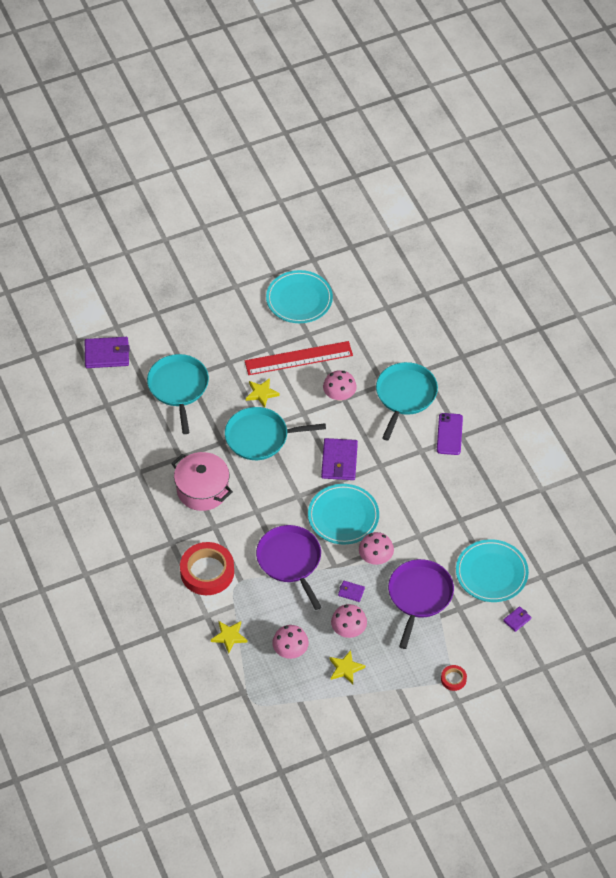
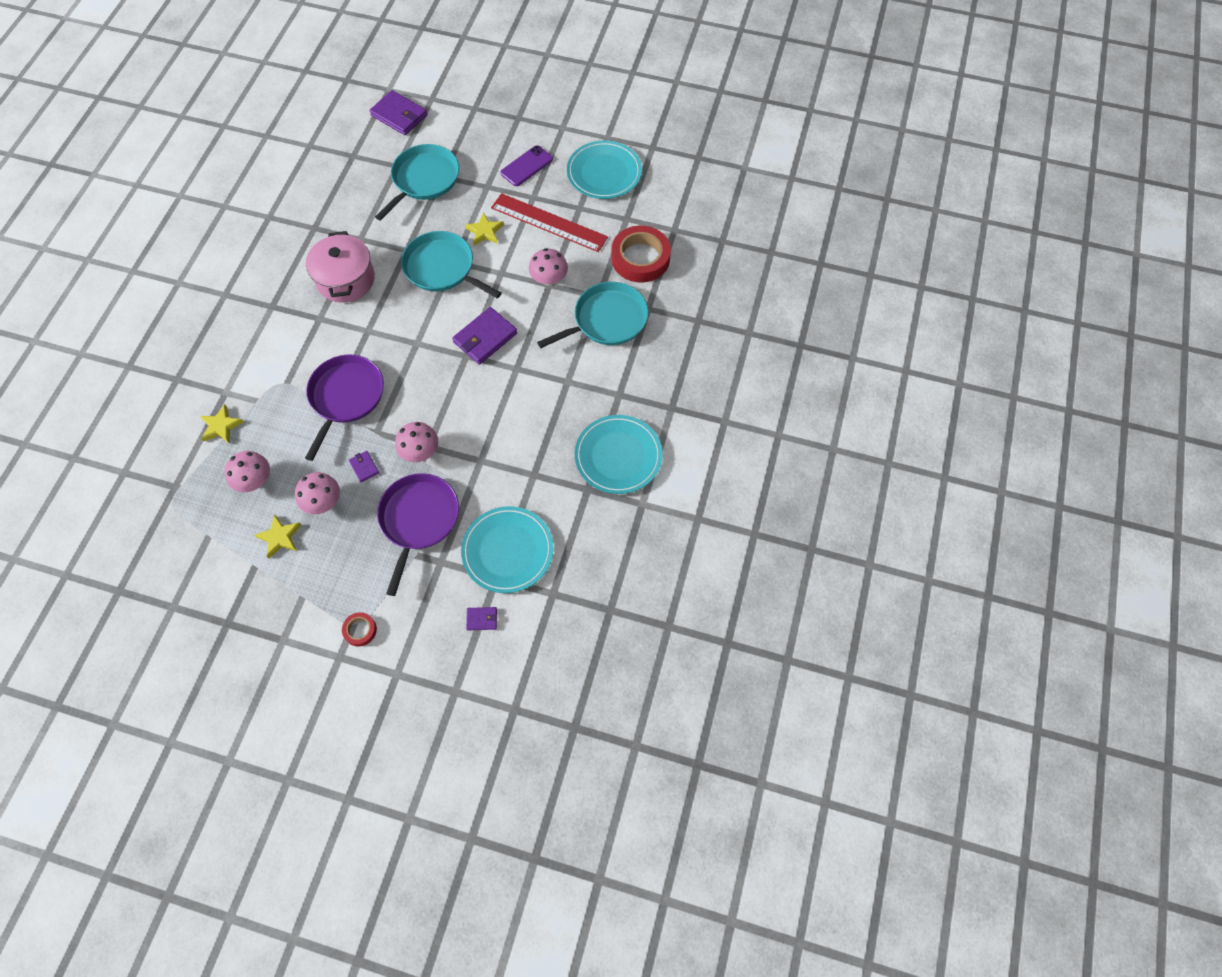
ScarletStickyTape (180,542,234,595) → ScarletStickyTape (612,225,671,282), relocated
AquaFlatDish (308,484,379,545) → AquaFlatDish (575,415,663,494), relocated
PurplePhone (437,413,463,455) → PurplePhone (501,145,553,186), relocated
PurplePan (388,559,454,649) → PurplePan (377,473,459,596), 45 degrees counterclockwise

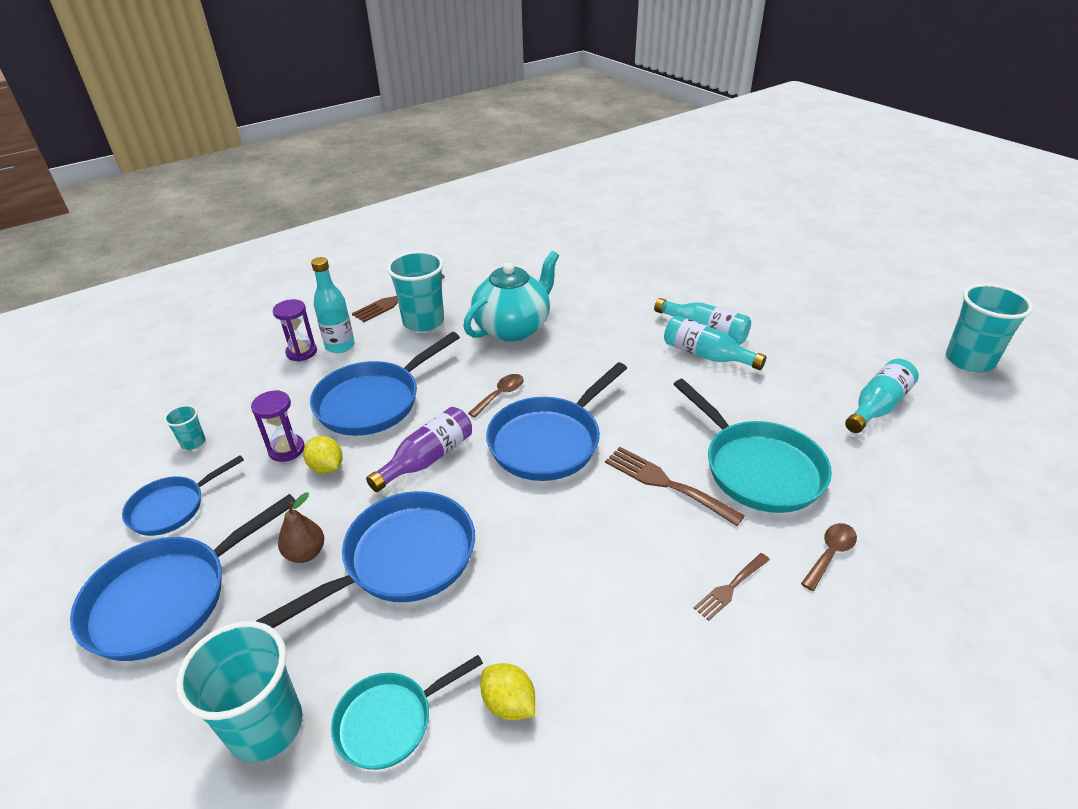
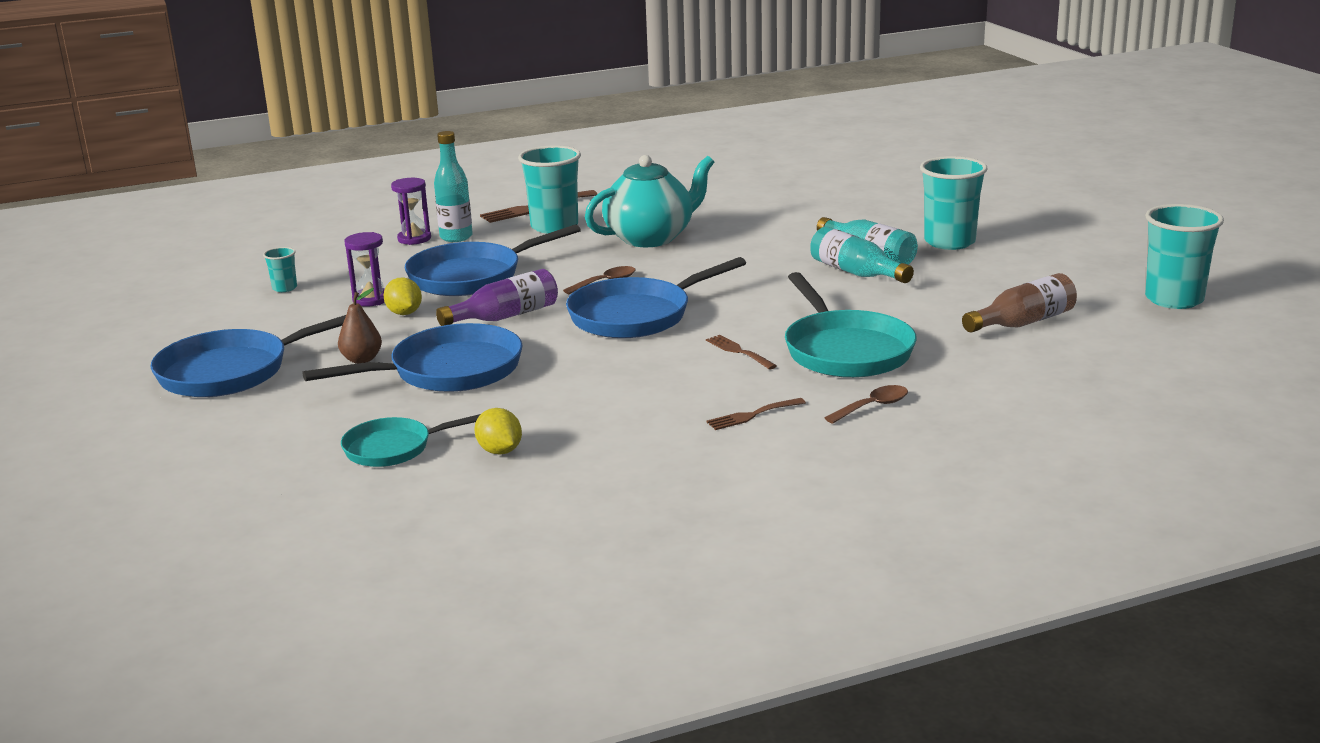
RoyalBluePan (122,455,244,536) → -
AquaCup (176,621,302,762) → AquaCup (920,156,988,250), relocated
AquaBottle (845,359,919,433) → BrownBottle (962,273,1077,333)
BrownDinnerFork (605,447,745,526) → BrownDinnerFork (706,335,777,370), x0.60

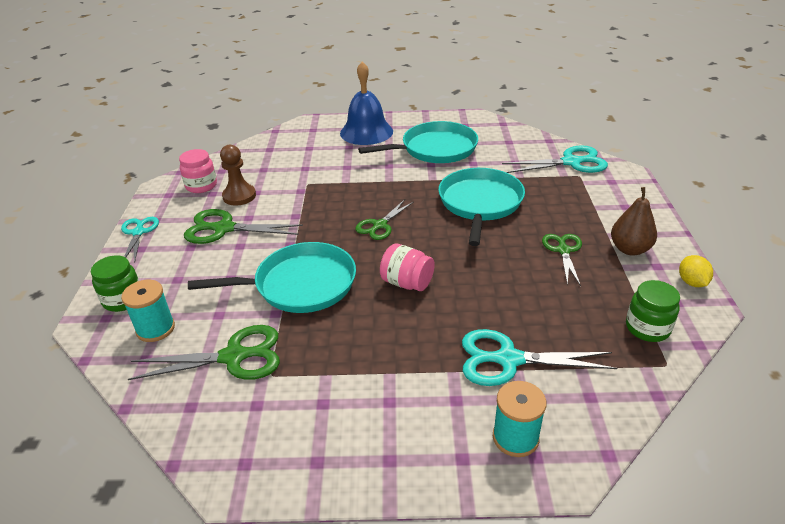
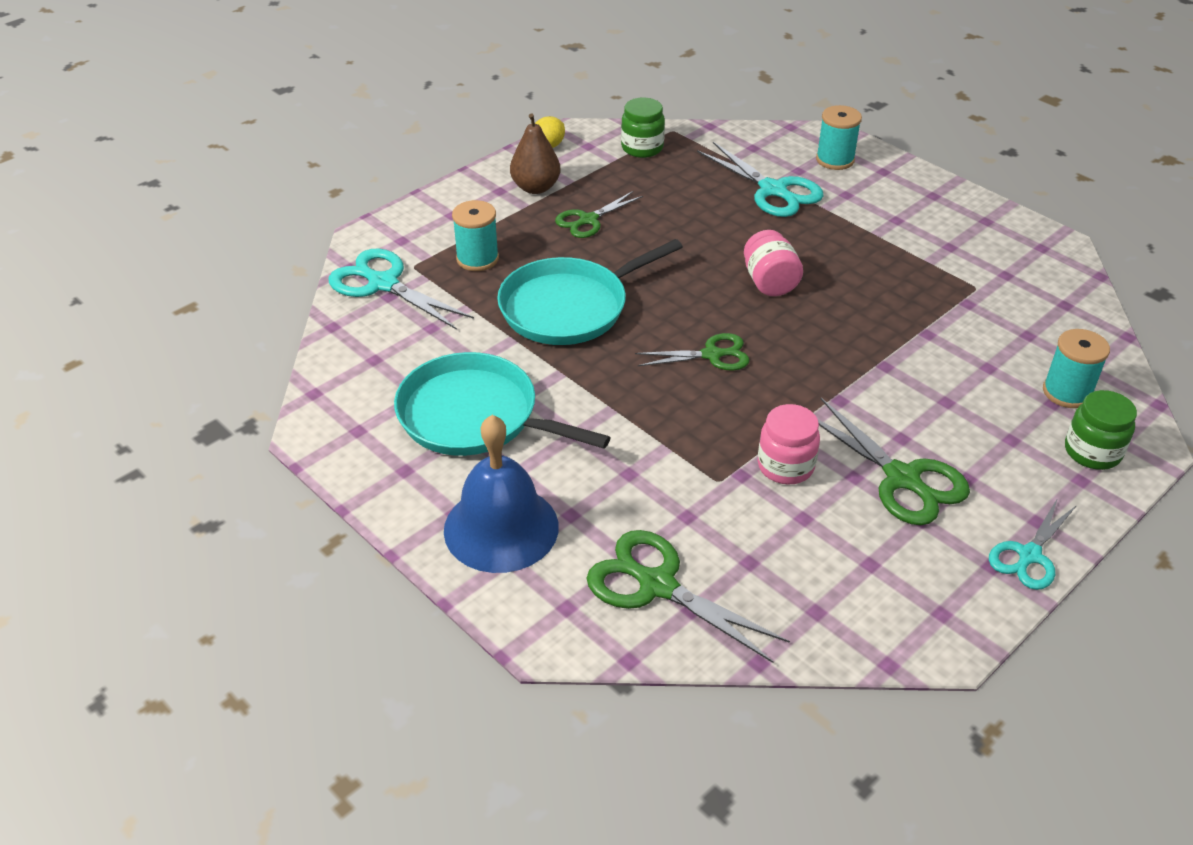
AquaPan (188,242,356,313) → -
BrownPawn (220,145,256,206) → -
- → AquaSpool (452,200,499,271)
LeafGreenShears (128,325,280,380) → LeafGreenShears (587,530,790,663), relocated
RosePinkJar (179,149,217,193) → RosePinkJar (758,404,820,484), relocated

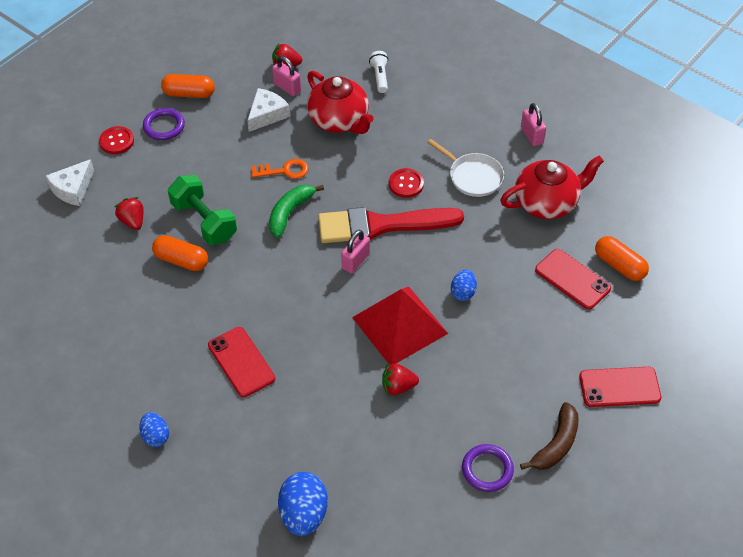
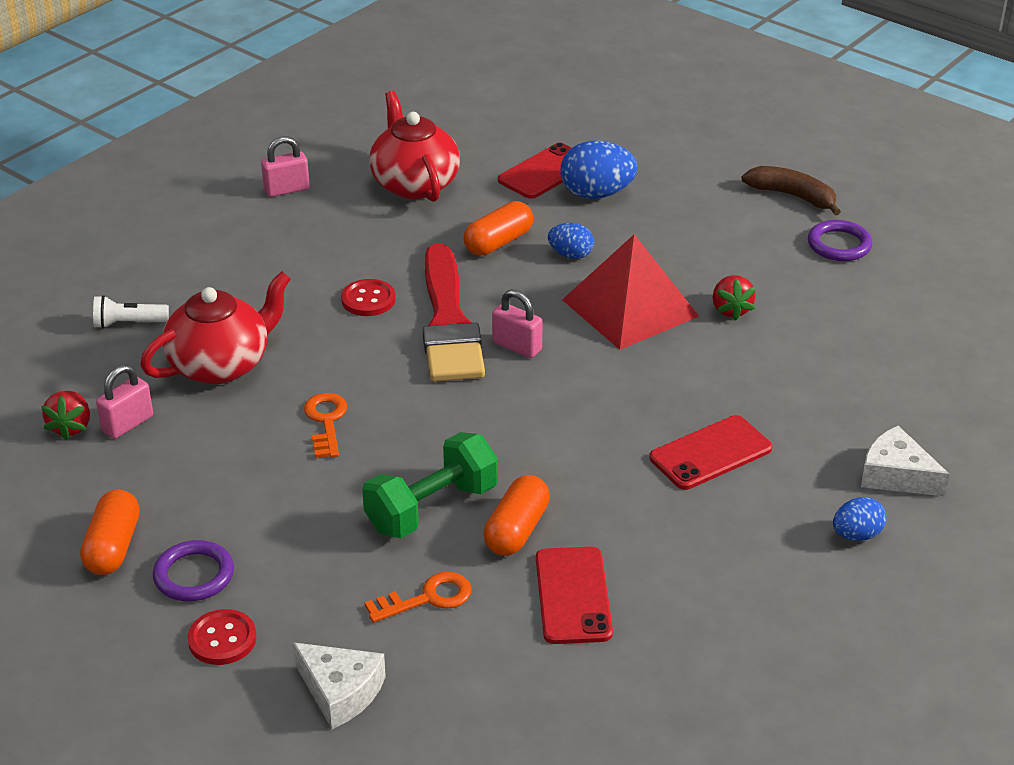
LeafGreenToyBanana (269,185,324,238) → -
PureWhitePan (427,139,504,197) → -
PureWhitePieceOfCheese (247,88,290,132) → PureWhitePieceOfCheese (861,426,949,496), relocated
RoyalBlueEgg (278,472,328,536) → RoyalBlueEgg (560,140,638,199), relocated
ScarletPhone (579,367,661,407) → ScarletPhone (536,547,613,644), relocated
OrangeColouredPill (595,236,649,281) → OrangeColouredPill (464,201,533,256), relocated
ScarletStrawberry (115,197,143,230) → OrangeColouredLatchkey (365,572,472,623)

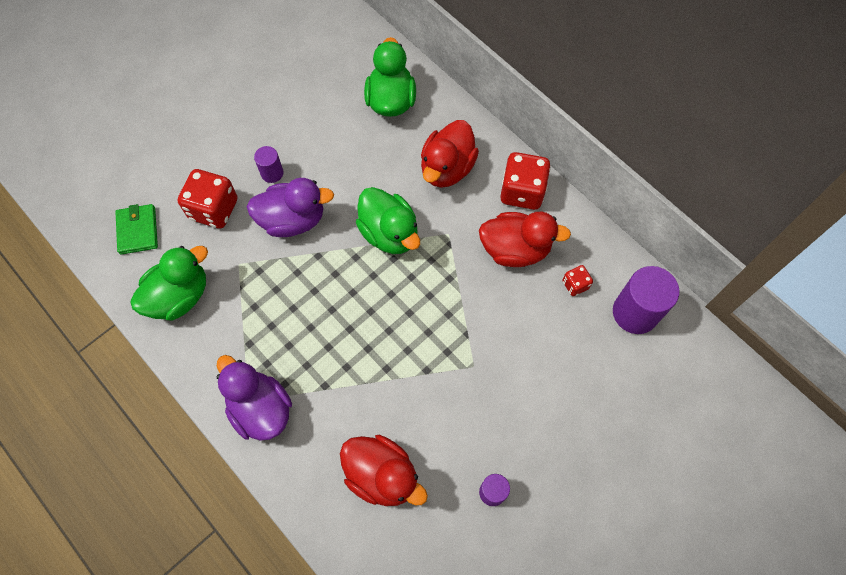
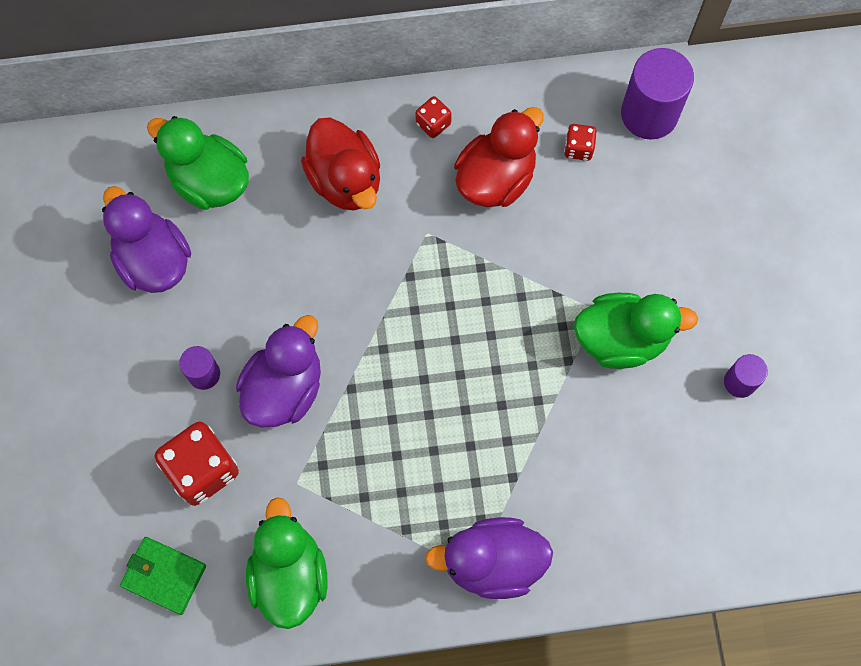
ScarletDuck (340,435,428,506) → -
- → PurpleDuck (102,186,191,293)
LeafGreenDuck (356,187,420,254) → LeafGreenDuck (574,293,698,369), relocated
ScarletDie (500,152,551,210) → ScarletDie (416,96,452,138), x0.51

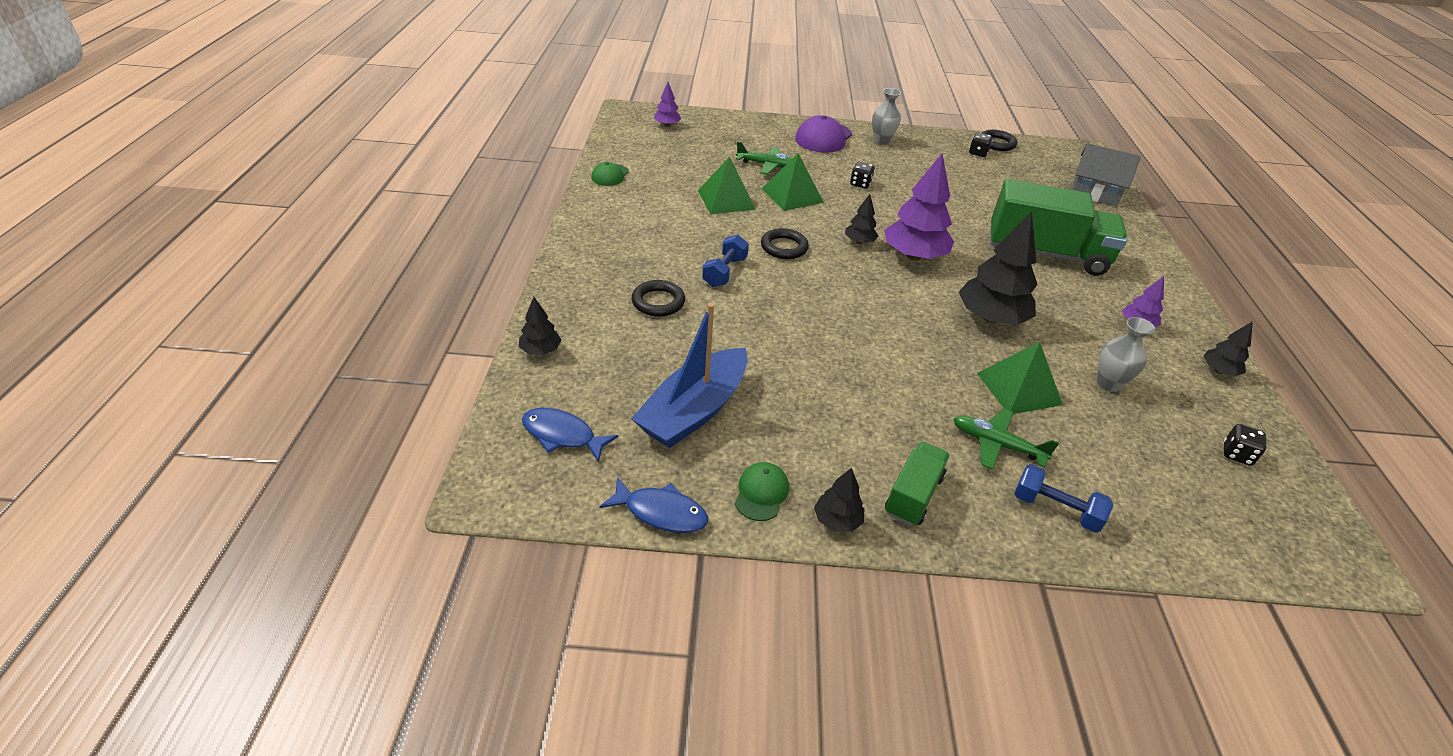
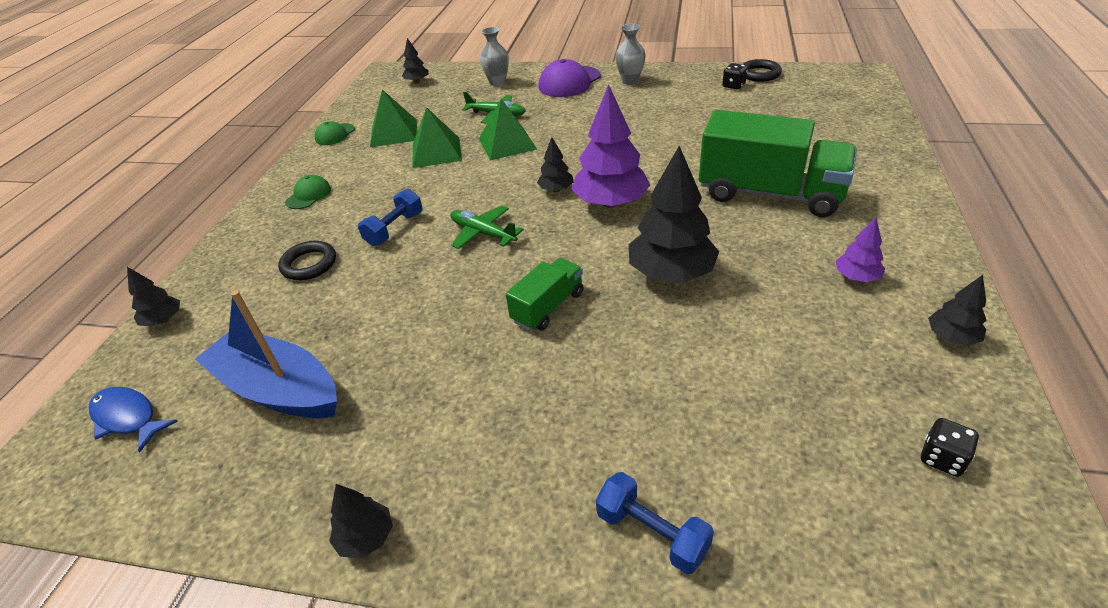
RoyalBlueToyFish (599,476,708,533) → -
BlackHoop (761,228,809,259) → -
BlackDie (850,162,875,189) → -
AshGreyHouse (1071,143,1141,207) → -
LeafGreenCap (735,462,789,521) → LeafGreenCap (285,175,331,209), relocated
LeafGreenTruck (885,442,950,526) → LeafGreenTruck (506,258,583,331), relocated
LeafGreenToyPlane (953,408,1059,470) → LeafGreenToyPlane (450,205,524,249), relocated
LeafGreenPyramidShape (977,342,1063,414) → LeafGreenPyramidShape (370,90,417,147), relocated
AshGreyTallVase (1097,317,1155,392) → AshGreyTallVase (480,27,509,86), relocated
PurpleTree (654,82,681,127) → BlackTree (402,38,429,83)
RoyalBlueSailboat (631,303,748,448) → RoyalBlueSailboat (195,290,337,419), 75 degrees clockwise

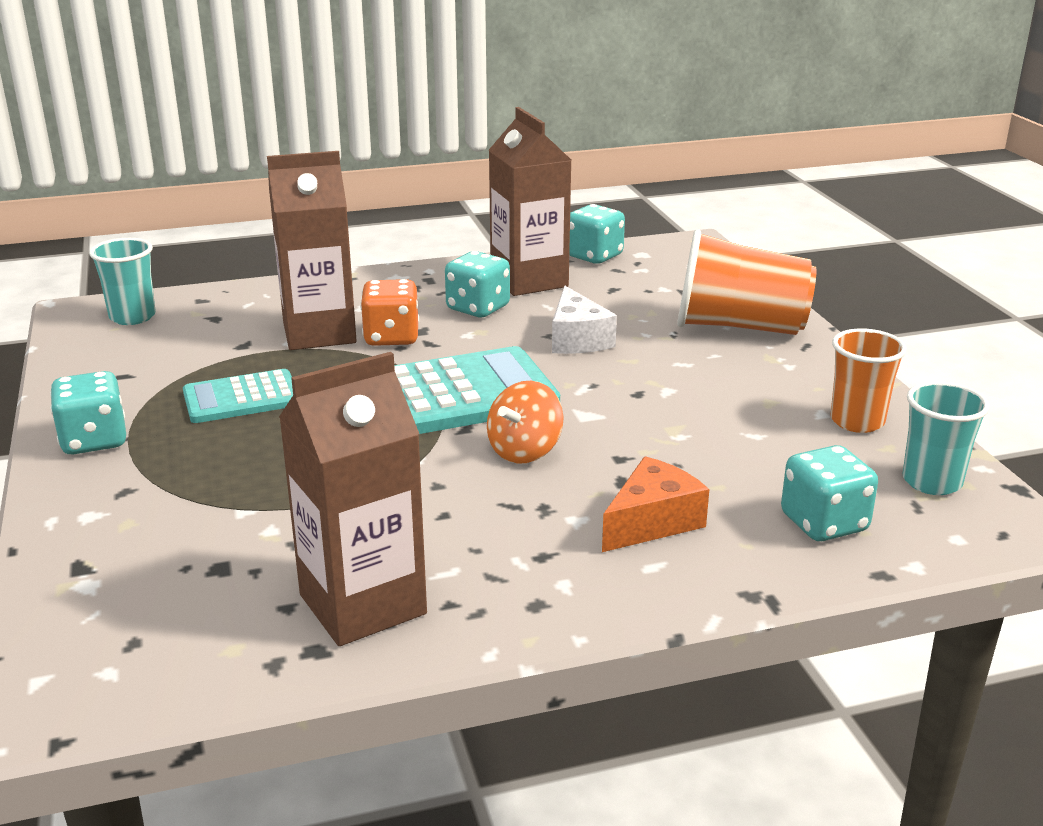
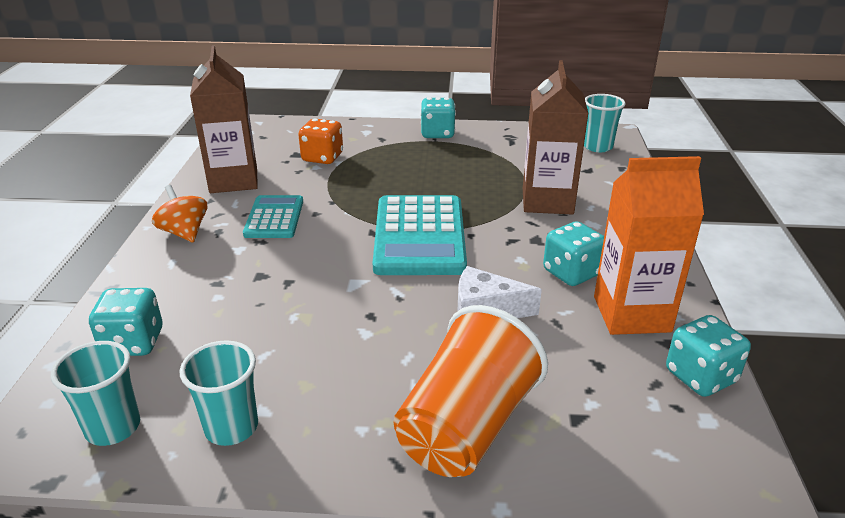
OrangeColouredPieceOfCheese (602,456,709,552) → -
AquaCalculator (183,369,293,423) → AquaCalculator (243,195,303,238), relocated
OrangeColouredDie (360,279,419,346) → OrangeColouredDie (298,119,343,164), relocated
OrangeColouredToyTop (487,381,563,464) → OrangeColouredToyTop (152,185,207,242), relocated
BrownMilkCarton (489,107,571,296) → OrangeColouredMilkCarton (594,156,704,335)
OrangeColouredCup (831,329,907,433) → AquaCup (180,340,258,446)

